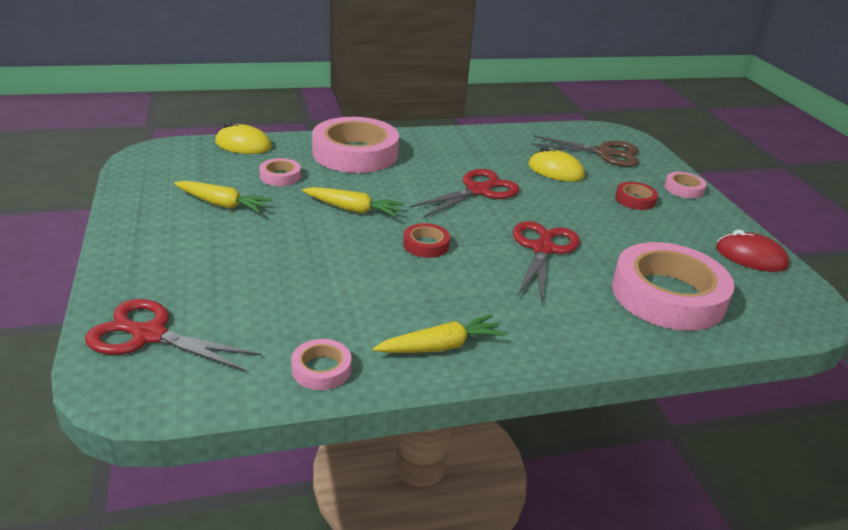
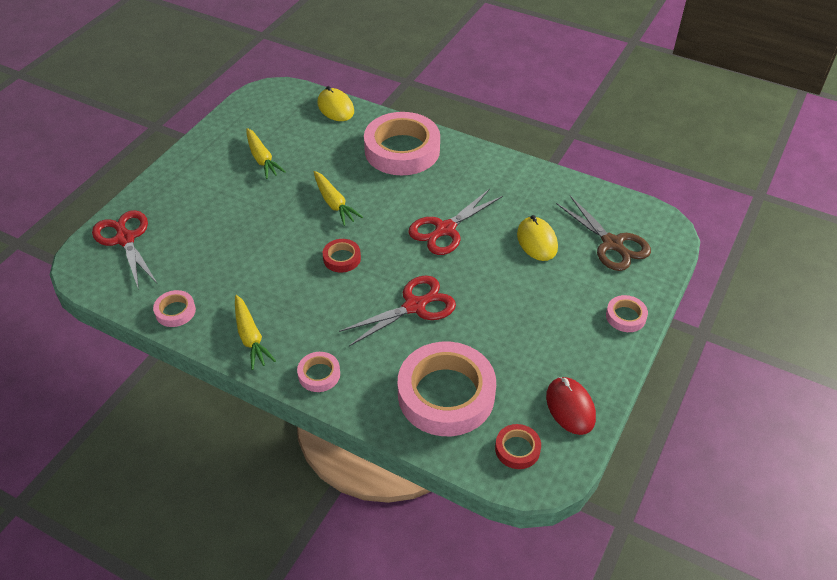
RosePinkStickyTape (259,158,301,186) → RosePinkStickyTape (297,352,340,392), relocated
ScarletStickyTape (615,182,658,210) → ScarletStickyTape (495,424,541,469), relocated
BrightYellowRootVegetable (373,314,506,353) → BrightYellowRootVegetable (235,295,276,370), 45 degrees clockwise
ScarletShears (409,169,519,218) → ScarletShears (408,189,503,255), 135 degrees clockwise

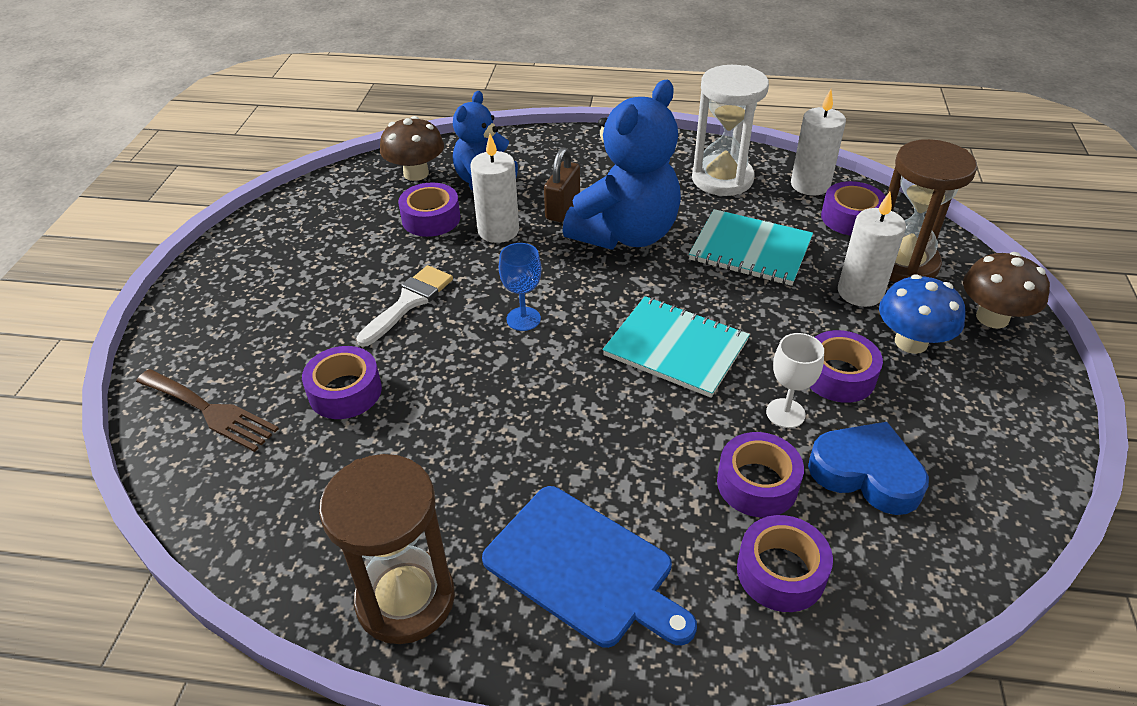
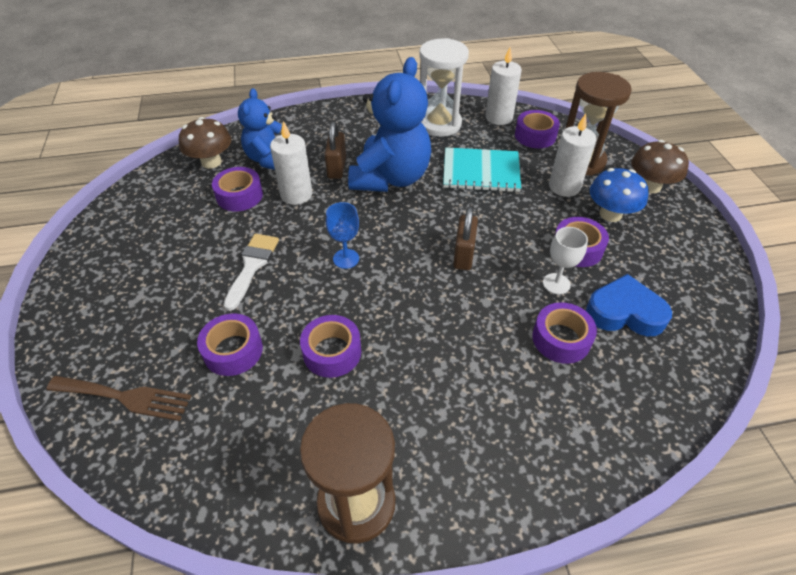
RoyalBlueCuttingBoard (482,486,697,648) → -
PurpleStickyTape (737,515,833,612) → PurpleStickyTape (300,315,361,378), relocated
AquaNotebook (602,296,750,398) → BrownLock (453,207,478,270)

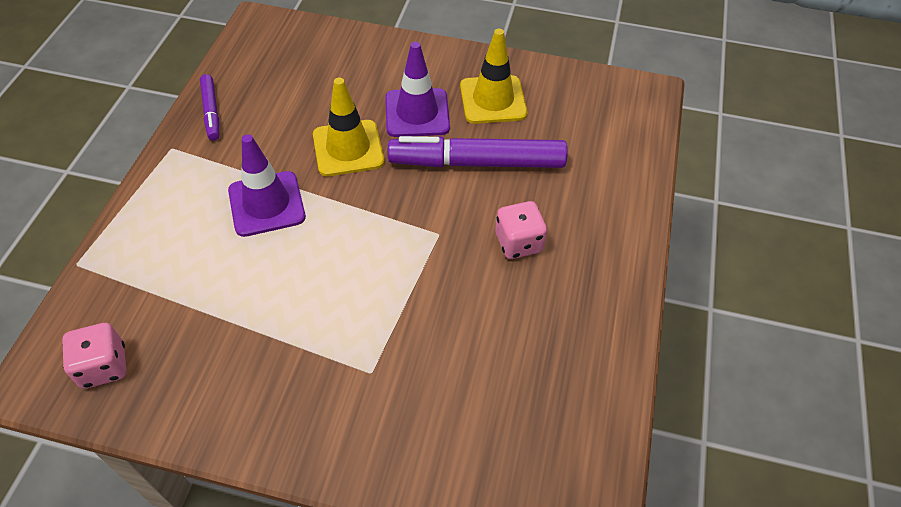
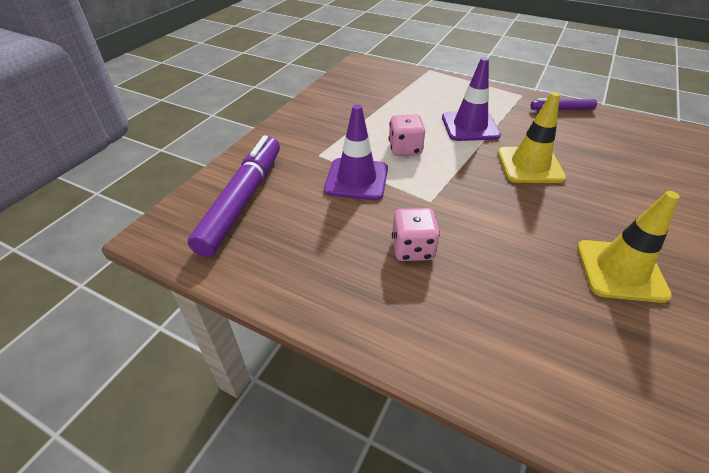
RosePinkDie (62,323,126,389) → RosePinkDie (389,114,425,156), relocated
PurpleSafetyCone (385,42,450,137) → PurpleSafetyCone (324,104,388,200), relocated
PurpleMarker (388,136,568,168) → PurpleMarker (188,135,280,257), relocated

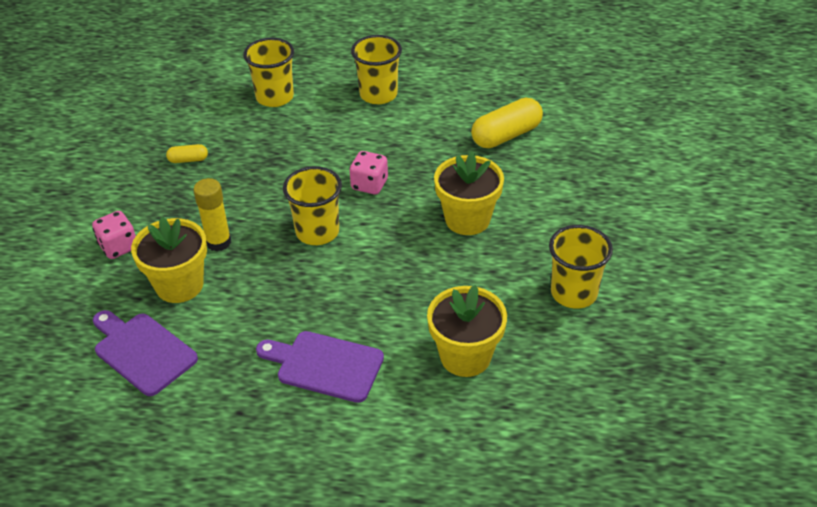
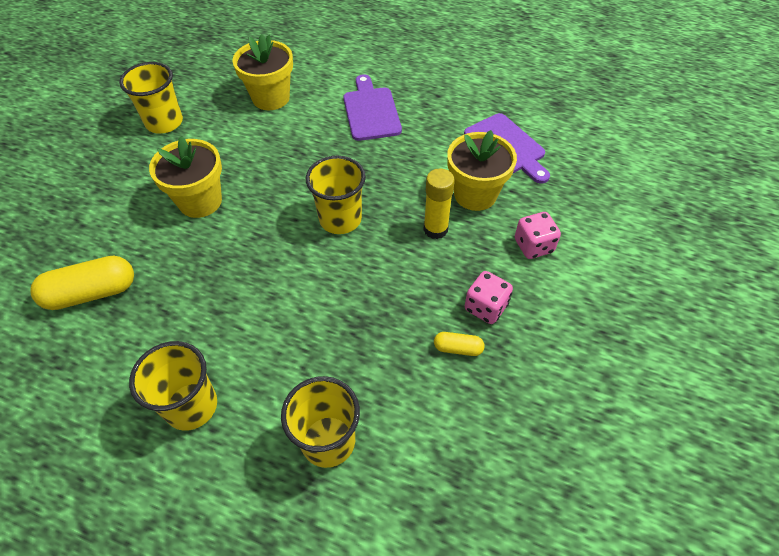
RosePinkDie (349,151,388,194) → RosePinkDie (465,271,513,324), relocated
PurpleCuttingBoard (256,331,384,403) → PurpleCuttingBoard (343,74,402,141), 135 degrees counterclockwise

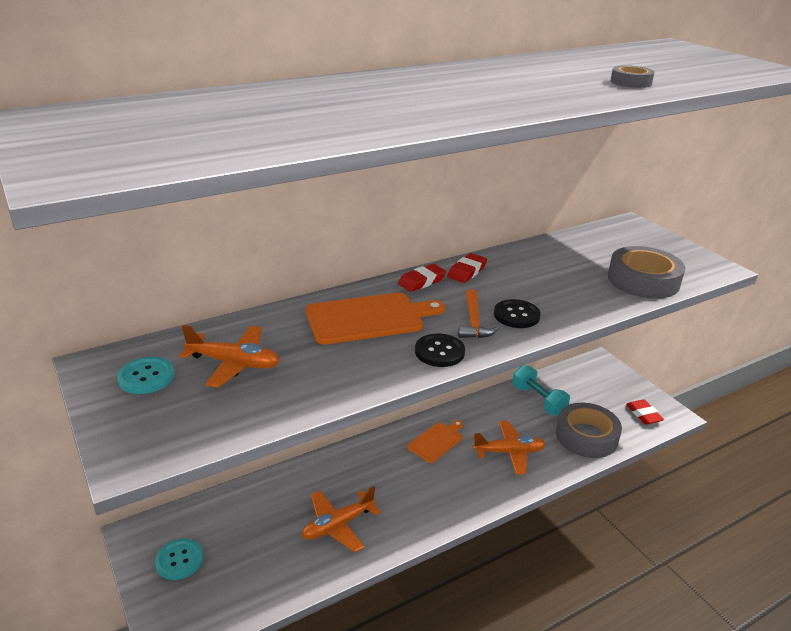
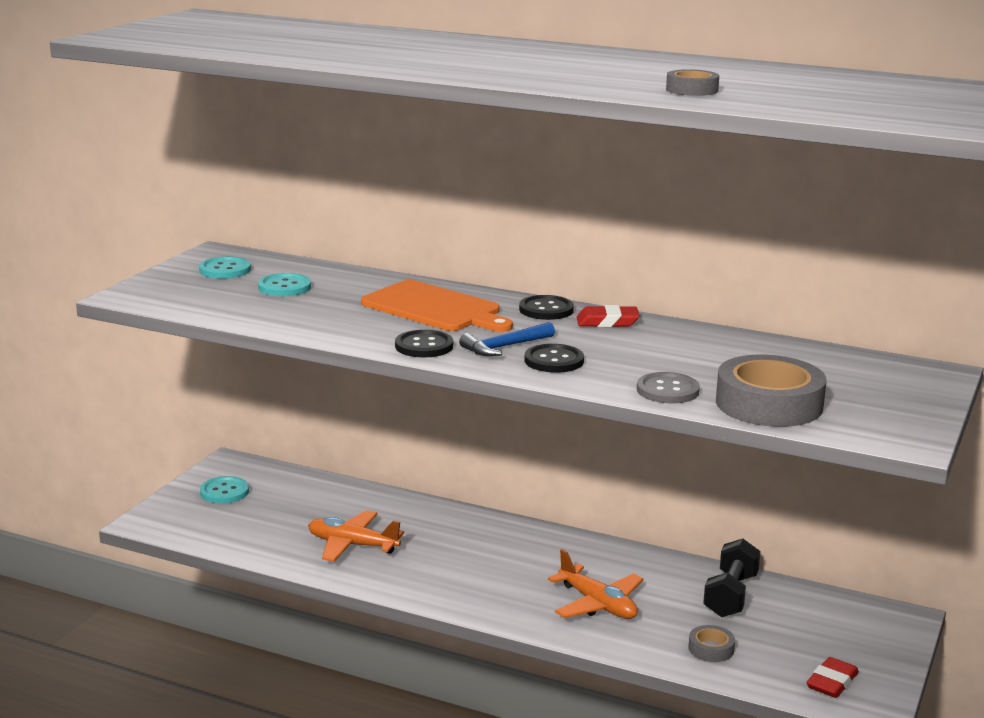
OrangeColouredCuttingBoard (407,420,463,463) → -
- → AshGreyButton (637,372,700,403)
OrangeColouredToyPlane (179,325,280,388) → AquaButton (258,273,311,296)
ScarletEraser (398,264,446,292) → BlackButton (519,295,574,320)
OrangeColouredHammer (458,289,499,338) → RoyalBlueHammer (459,322,555,356)
AquaHandWeight (512,365,570,416) → BlackHandWeight (703,539,761,617)
AshGreyStickyTape (556,403,622,458) → AshGreyStickyTape (688,625,735,662), x0.47

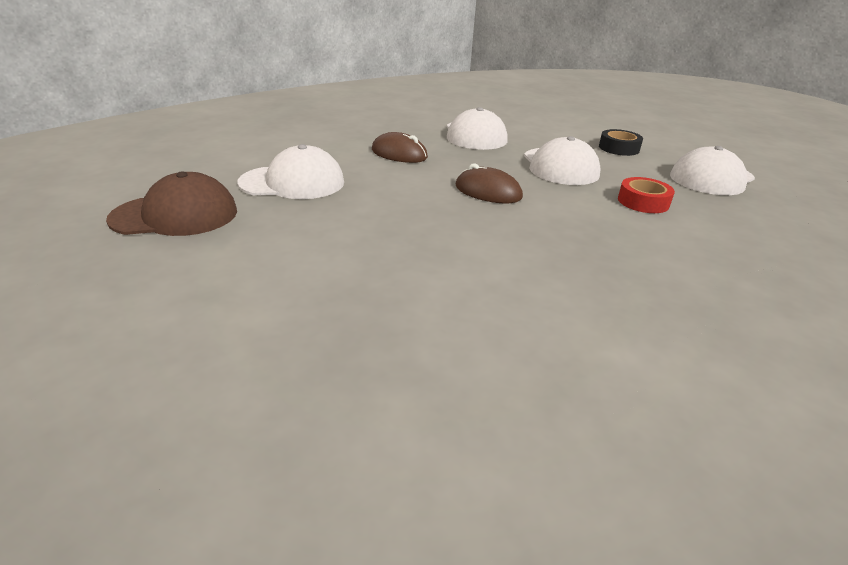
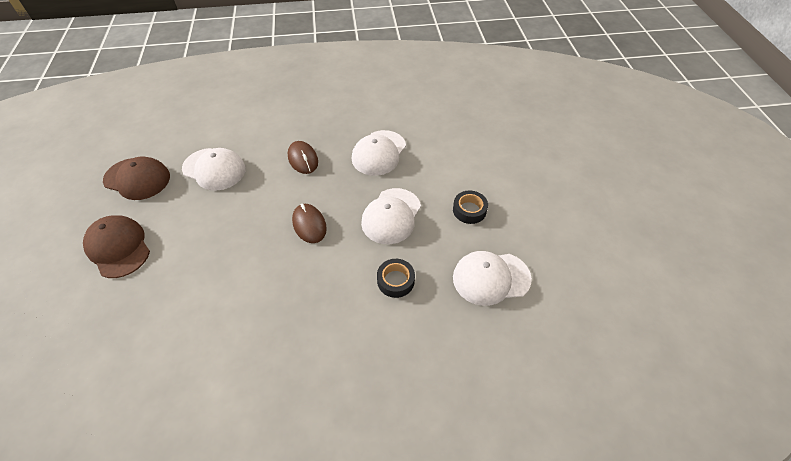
- → BrownCap (83,215,150,278)
ScarletStickyTape (618,177,675,213) → BlackStickyTape (377,259,415,298)

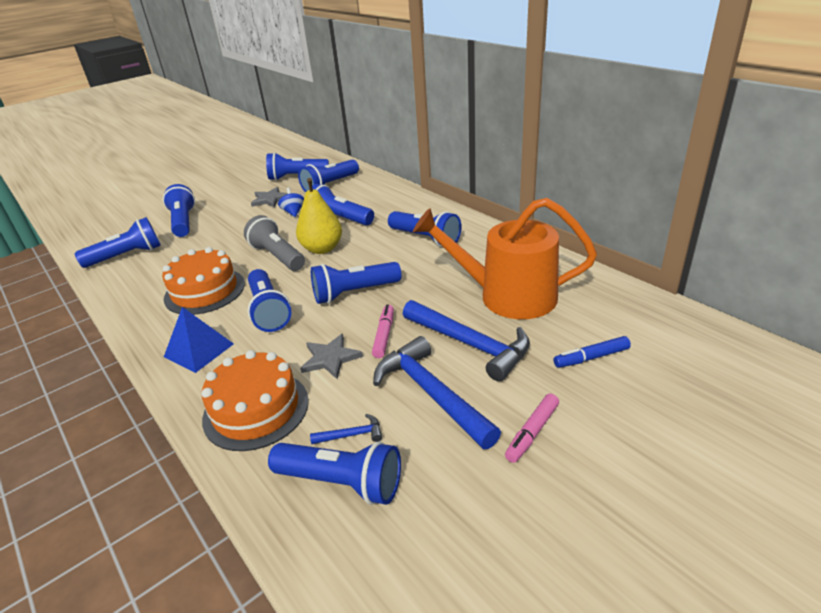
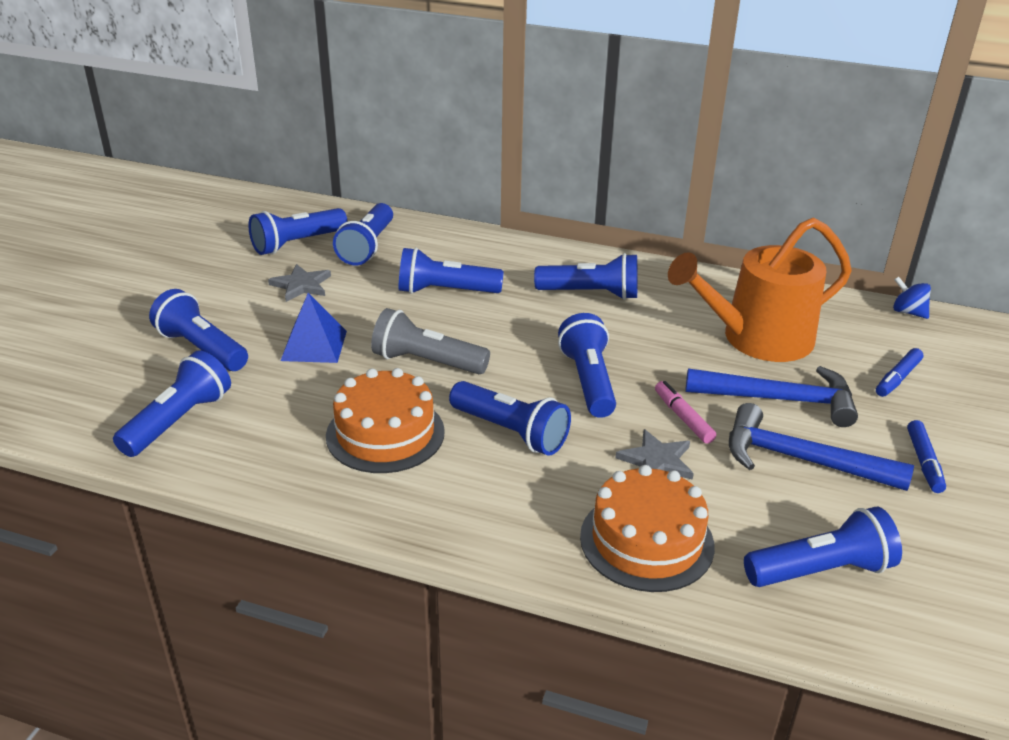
BrightYellowToyPear (296,178,342,254) → -
RoyalBlueHammer (310,414,382,444) → -
RoyalBluePyramidShape (164,307,234,373) → RoyalBluePyramidShape (281,293,347,363), relocated
RoyalBlueToyTop (278,187,304,217) → RoyalBlueToyTop (893,276,931,319), relocated
RosePinkMarker (505,394,559,463) → RoyalBlueMarker (907,420,946,493)
RoyalBluePocketTorch (311,262,402,304) → RoyalBluePocketTorch (558,313,616,418), 135 degrees clockwise

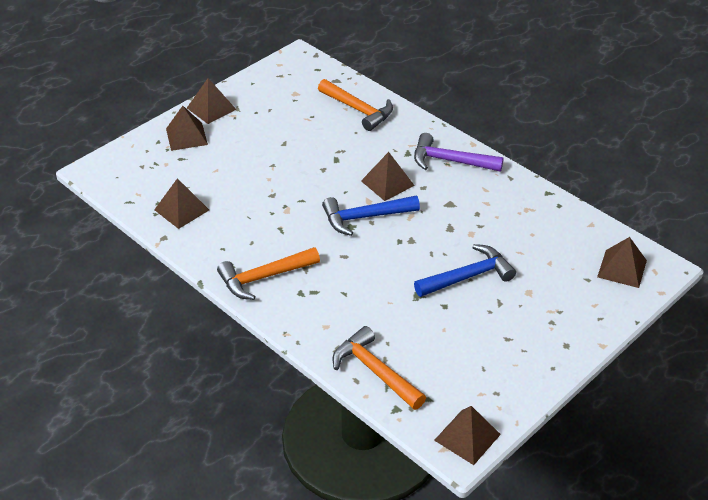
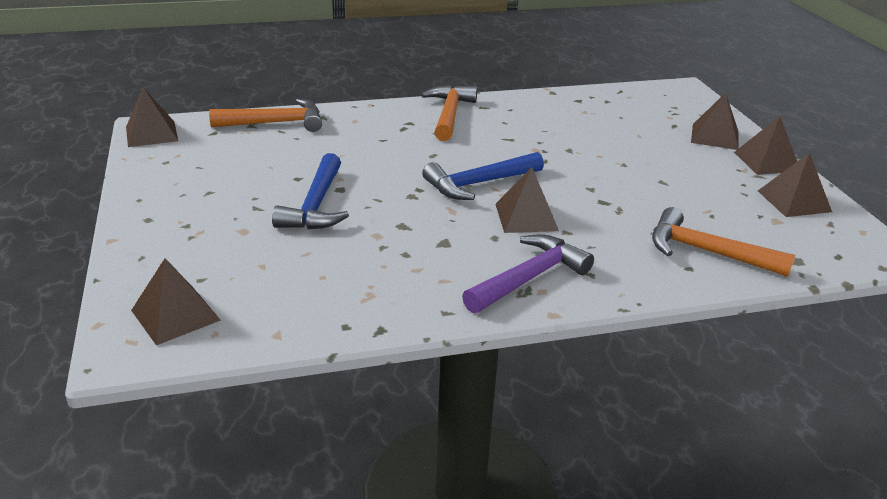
BrownPyramidShape (154,178,209,229) → BrownPyramidShape (758,153,832,217), relocated
OrangeColouredHammer (318,79,393,131) → OrangeColouredHammer (652,207,795,277), 45 degrees clockwise
RoyalBlueHammer (322,196,420,236) → RoyalBlueHammer (422,152,544,200), 135 degrees counterclockwise

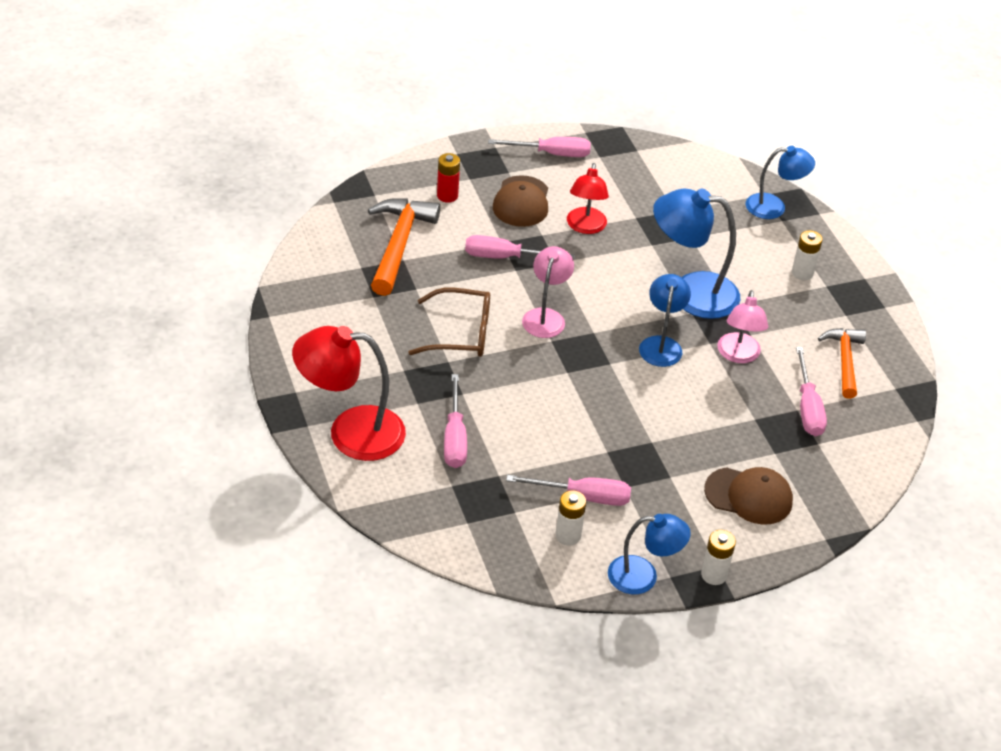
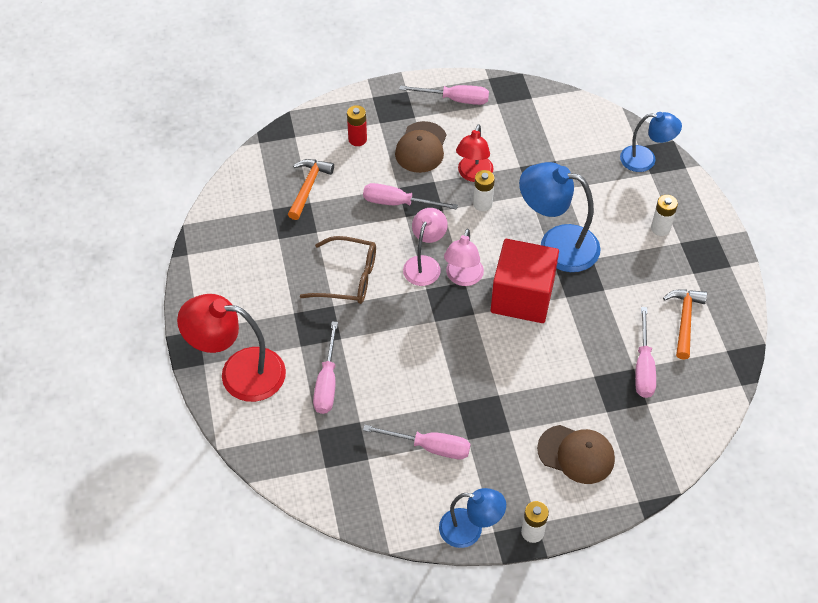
PureWhiteBattery (555,490,586,546) → PureWhiteBattery (473,170,495,211), relocated
RosePinkDeskLamp (717,290,768,363) → RosePinkDeskLamp (444,229,484,286), relocated
RoyalBlueDeskLamp (639,274,691,367) → ScarletSolidCube (491,239,559,323)
OrangeColouredHammer (368,198,440,296) → OrangeColouredHammer (288,159,334,220), x0.65

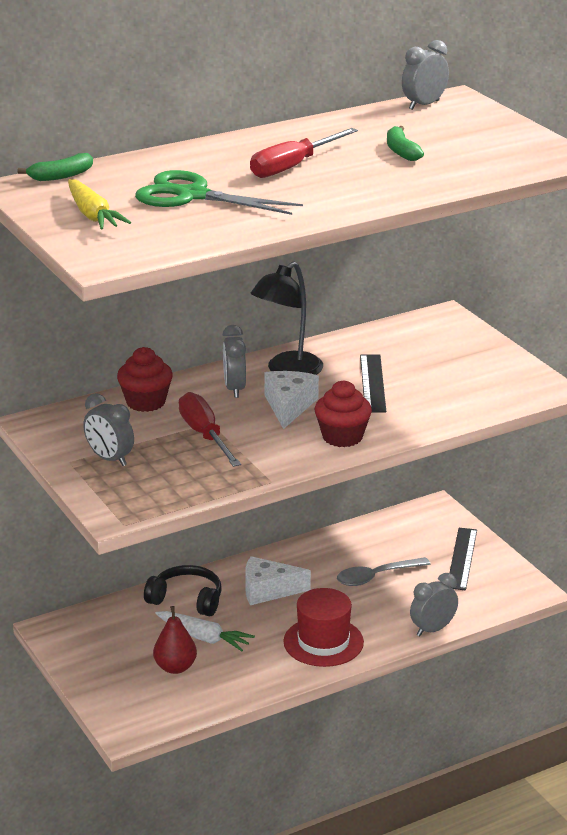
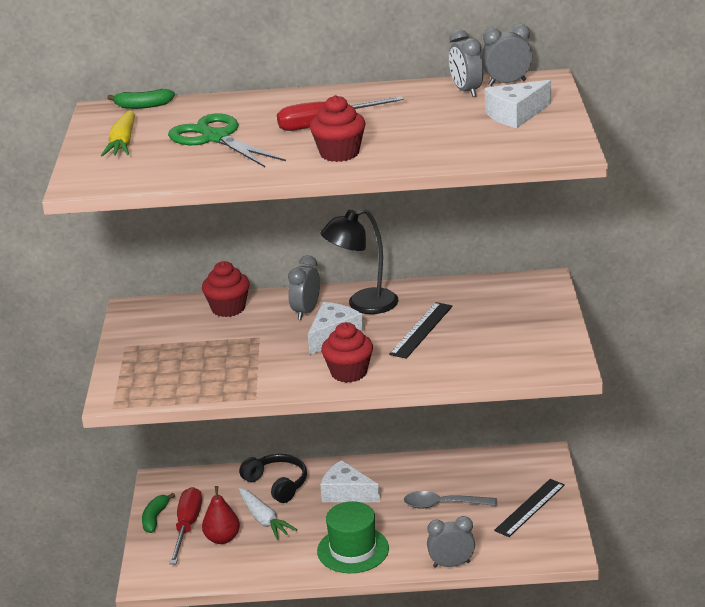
- → ScarletCupcake (310,95,366,162)
- → PureWhitePieceOfCheese (485,80,551,128)
AshGreyClock (83,393,134,466) → AshGreyClock (449,29,483,97), relocated
ScarletScrewdriver (179,392,241,467) → ScarletScrewdriver (169,487,202,564), relocated
LeafGreenToyBanana (387,126,424,161) → LeafGreenToyBanana (142,493,175,533), relocated
ScarletTopHat (283,588,364,667) → LeafGreenTopHat (317,501,389,573)

